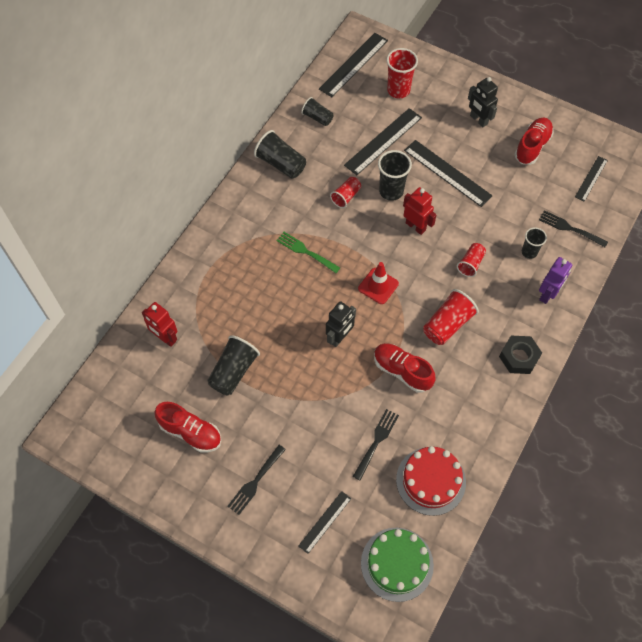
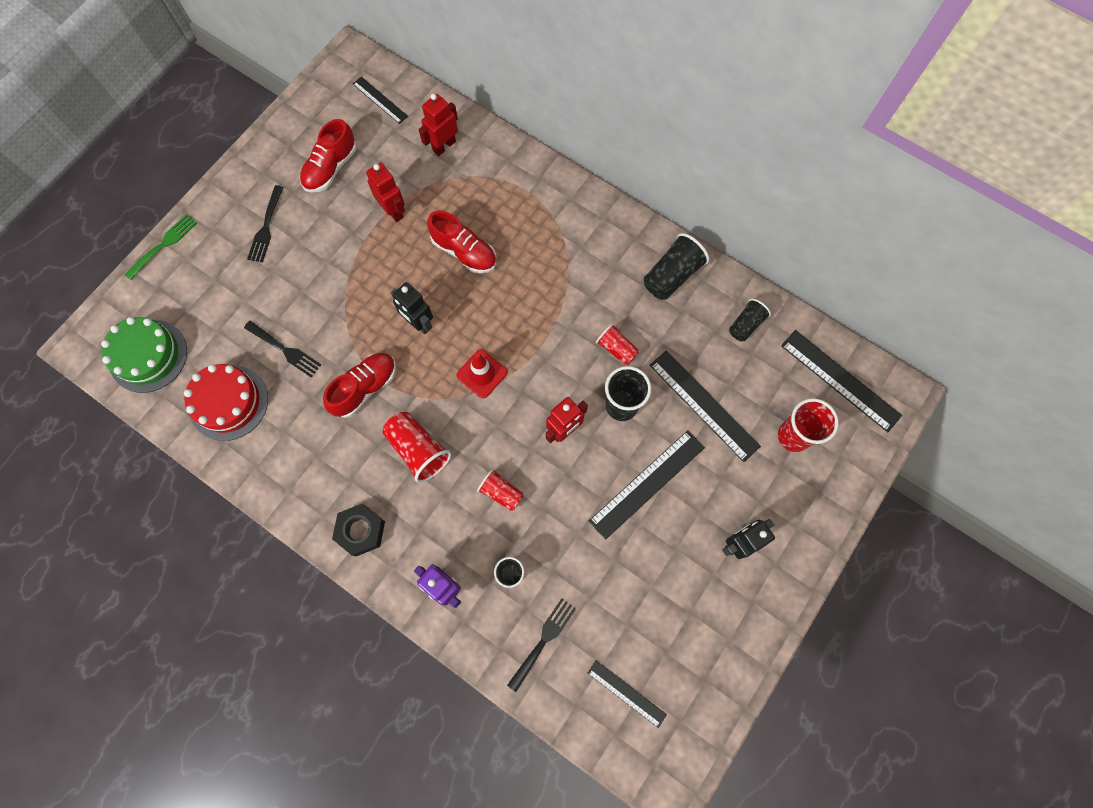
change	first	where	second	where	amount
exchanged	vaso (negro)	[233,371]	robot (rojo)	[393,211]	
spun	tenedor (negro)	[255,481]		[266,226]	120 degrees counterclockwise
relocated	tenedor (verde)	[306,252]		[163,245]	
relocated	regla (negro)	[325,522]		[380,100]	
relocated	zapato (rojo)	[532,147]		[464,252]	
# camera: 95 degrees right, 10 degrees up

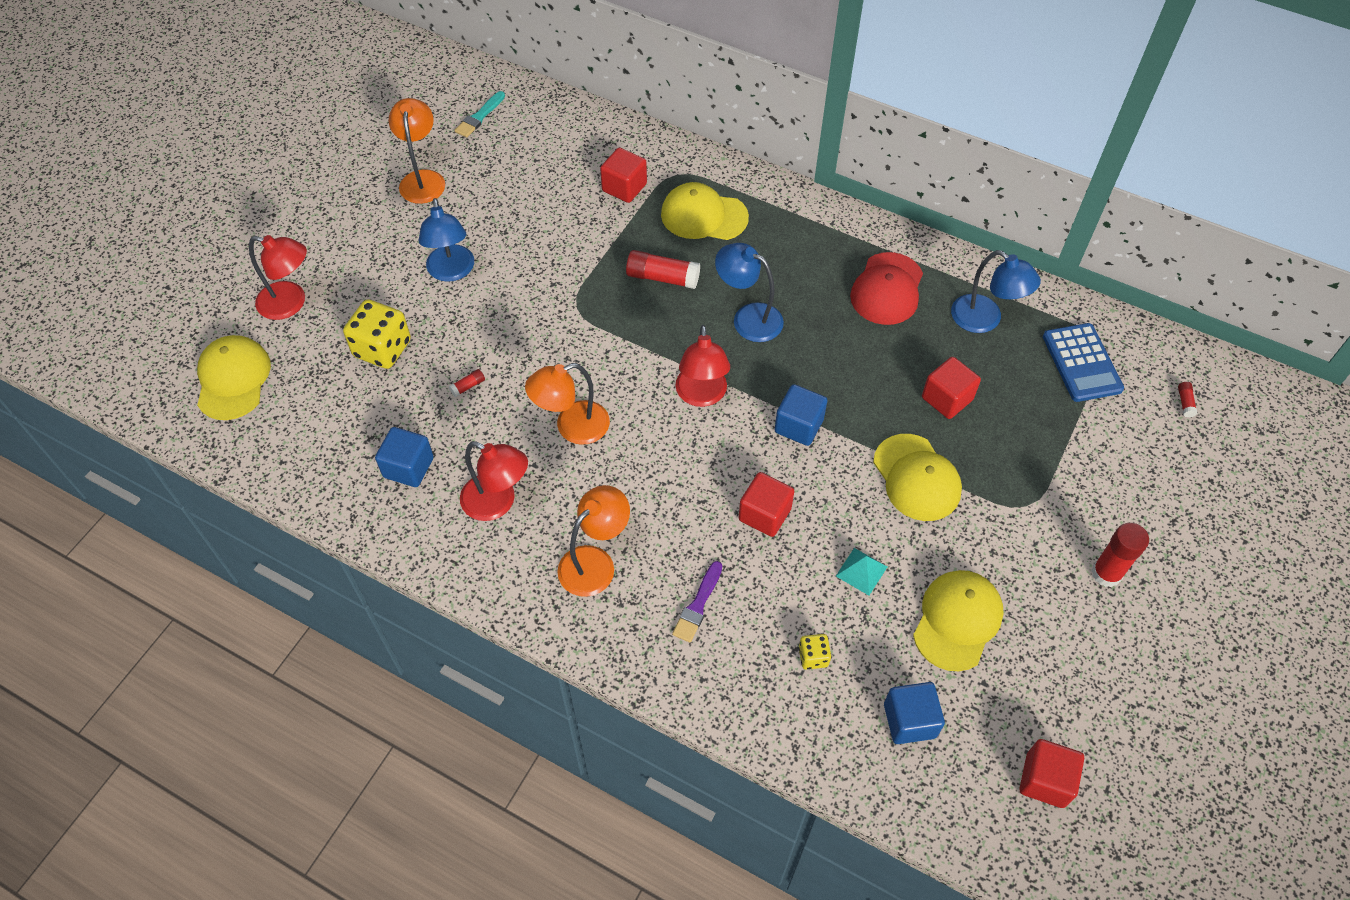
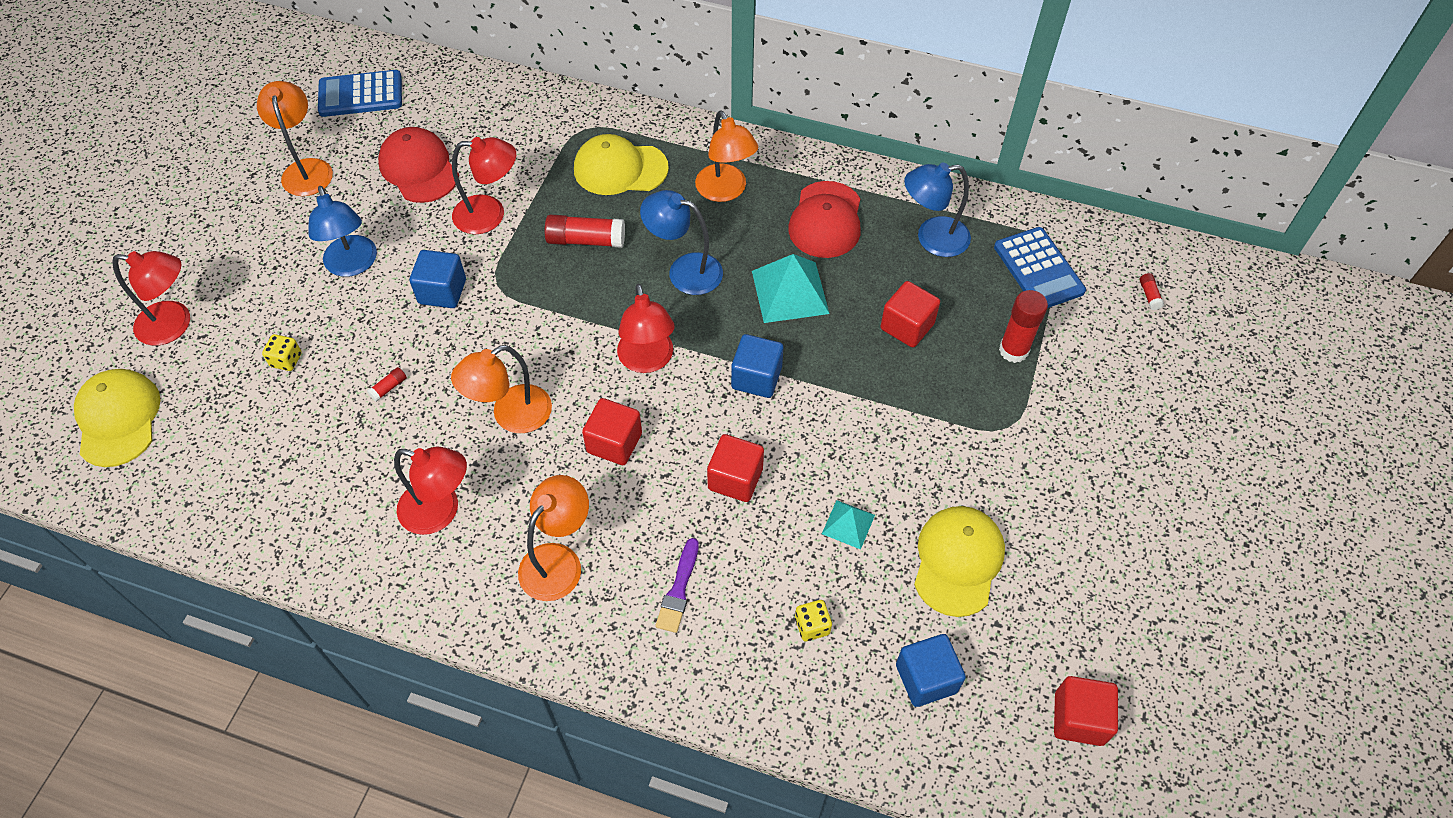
change	first	where	second	where	amount
size	dado (amarillo)	[382,348]		[286,360]	x0.50
relocated	cubo (azul)	[408,467]		[442,291]	
exchanged	pincel (turquesa)	[479,117]	calculadora (azul)	[360,94]	
relocated	cubo (rojo)	[624,187]		[614,443]	
missing	gorra (amarillo)	[916,478]			
spun	lámpara (azul)	[985,320]		[932,239]	135 degrees clockwise
relocated	barra de pegamento (rojo)	[1106,573]		[1013,350]	
appeared			gorra (rojo)	[419,168]	
appeared			lámpara (rojo)	[490,215]	
appeared			lámpara (naranja)	[725,191]	
appeared			pirámide (turquesa)	[790,292]	
# camera: 10 degrees left, 0 degrees up

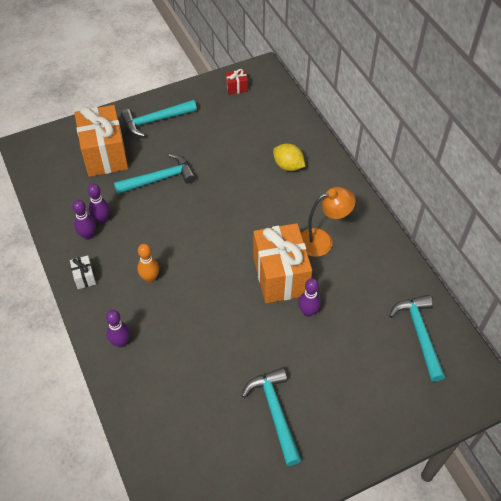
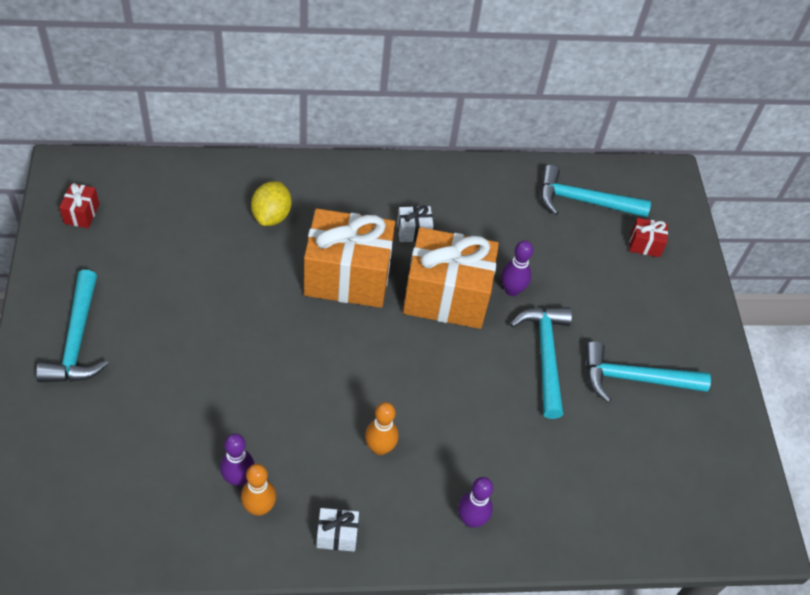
change	first	where	second	where	amount
colour	bolo (morado)	[88,235]	bolo (naranja)	[259,507]	
relocated	regalo (naranja)	[105,154]		[347,277]	
relocated	martillo (turquesa)	[159,179]		[545,356]	
spun	limón (amarillo)	[288,166]		[271,215]	45 degrees counterclockwise
exchanged	lámpara (naranja)	[322,240]	regalo (blanco)	[413,232]	
appeared			regalo (rojo)	[645,245]	
# camera: 75 degrees left, 0 degrees up

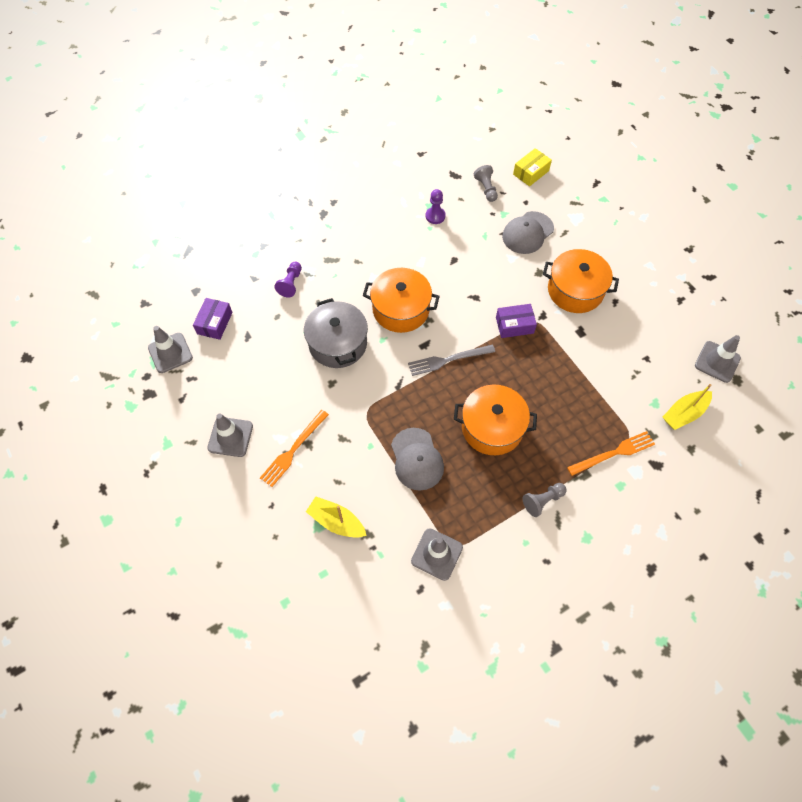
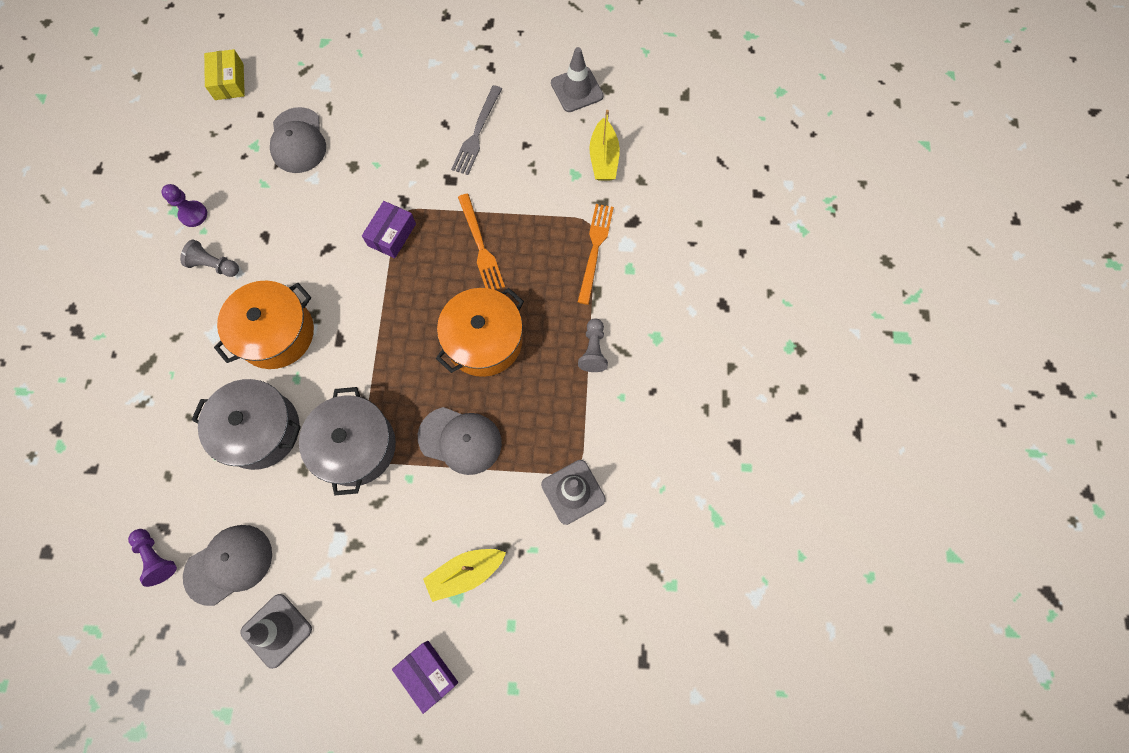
change	first	where	second	where	amount
missing	cono de tráfico (gris)	[170,353]			
relocated	caja (morado)	[215,323]		[428,674]	
relocated	tenedor (naranja)	[293,450]		[480,246]	
relocated	peón (morado)	[291,283]		[157,557]	
relocated	tenedor (gris)	[448,360]		[477,133]	
relocated	peón (gris)	[486,189]		[214,265]	
missing	olla (naranja)	[575,290]			
appeared			gorra (gris)	[229,564]	
appeared			olla (gris)	[356,446]	
# camera: 55 degrees left, 10 degrees up

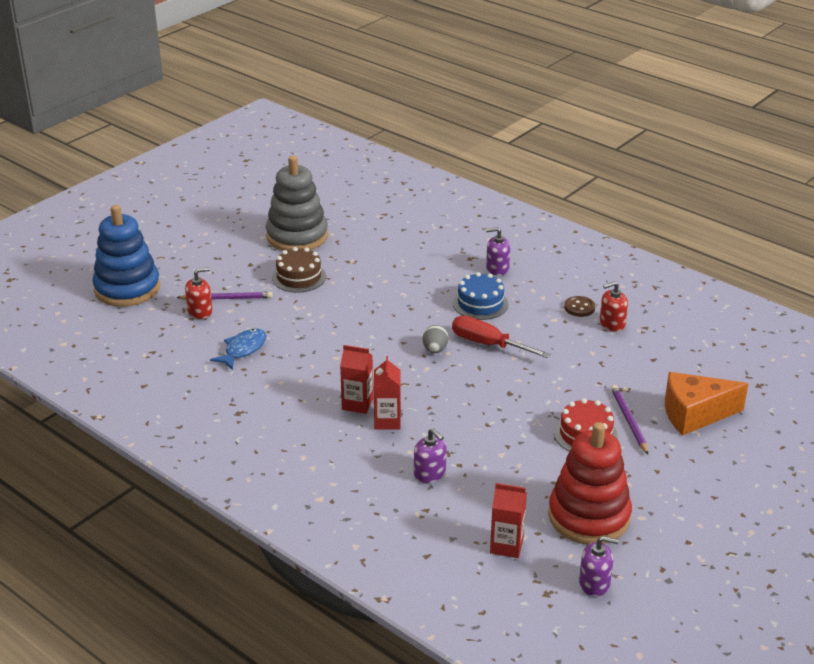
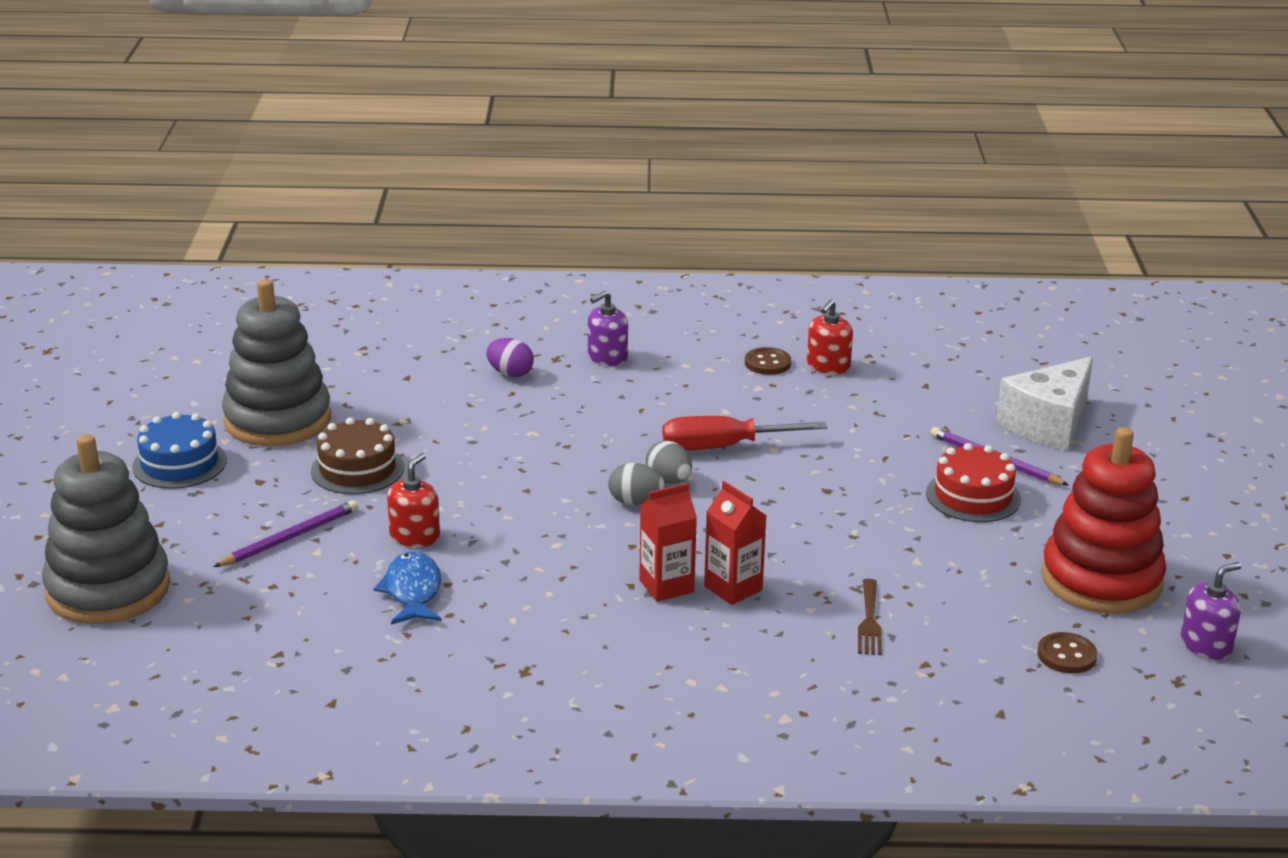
change	first	where	second	where	amount
colour	juguete apilable (azul)	[127,288]	juguete apilable (gris)	[108,589]	
relocated	dispensador de jabón (rojo)	[200,311]		[415,536]	
exchanged	dispensador de jabón (morado)	[430,473]	tenedor (marrón)	[869,621]	
relocated	tarta (azul)	[480,303]		[179,463]	
exchanged	cartón de leche (rojo)	[506,546]	botón (marrón)	[1066,655]	
colour	queso (naranja)	[694,414]	queso (blanco)	[1048,424]	
appeared			huevo (morado)	[510,374]	
appeared			huevo (gris)	[635,502]	
# camera: 40 degrees left, 5 degrees down

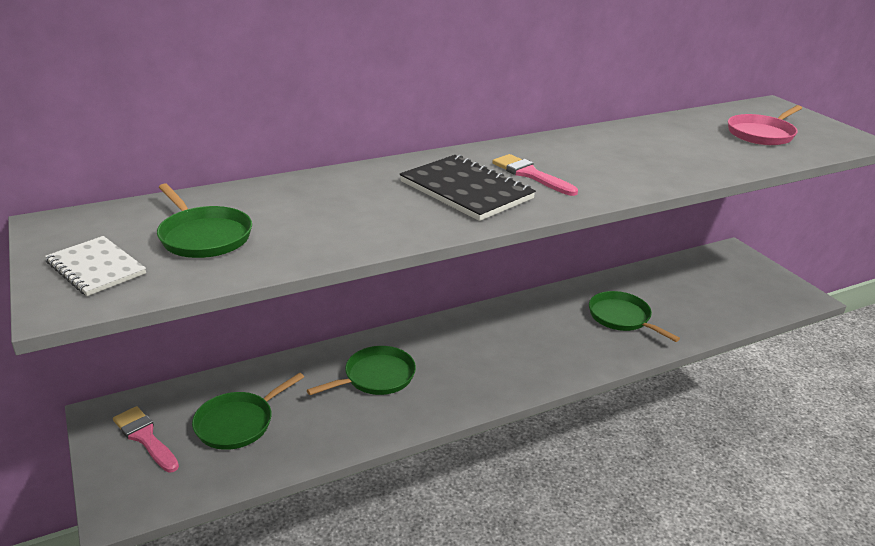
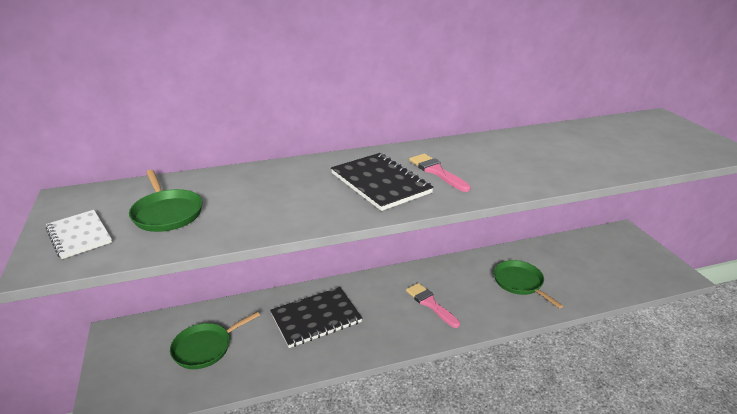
change	first	where	second	where	amount
relocated	pincel (rosa)	[145,437]		[430,303]	
exchanged	sartén (verde)	[376,377]	cuaderno (negro)	[316,318]	
missing	sartén (rosa)	[762,134]			
# camera: 10 degrees right, 0 degrees up

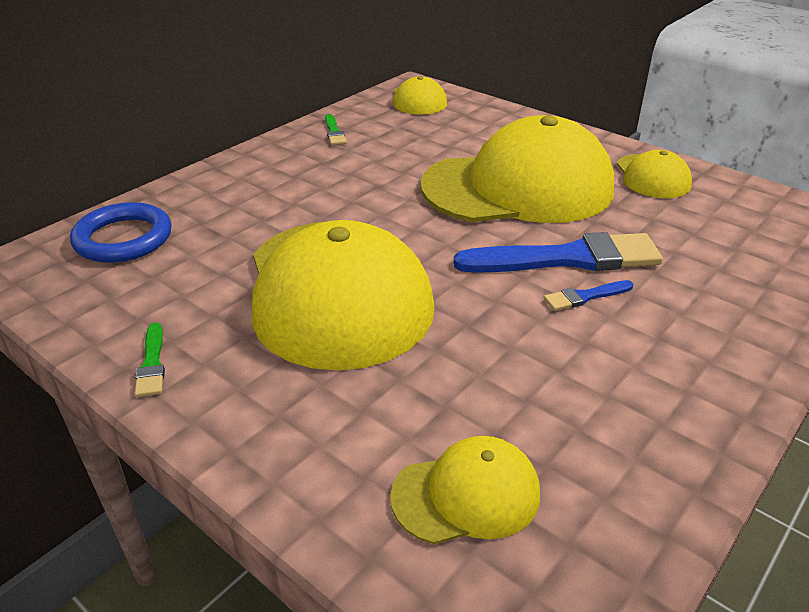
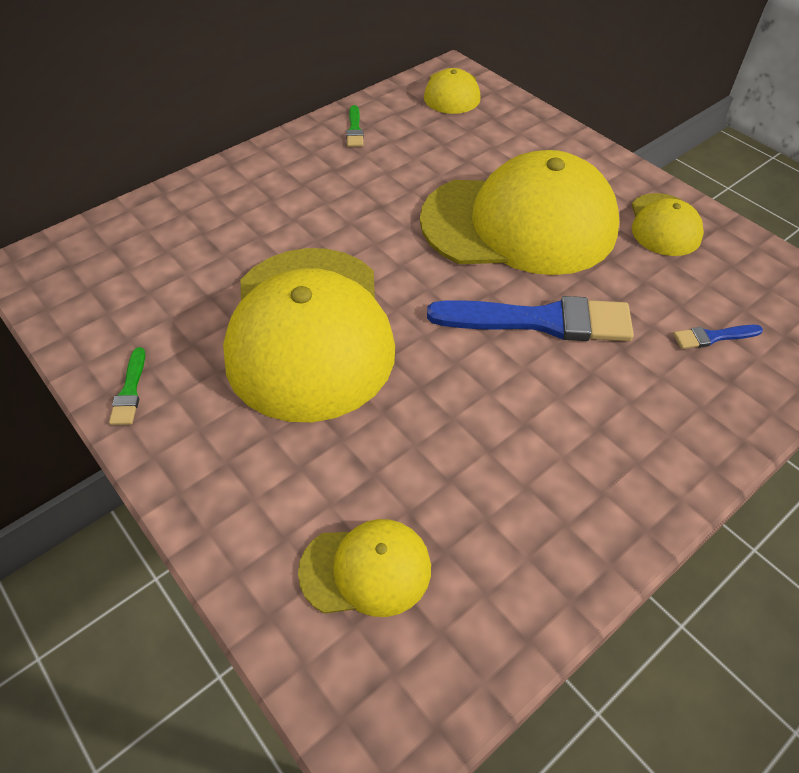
change	first	where	second	where	amount
missing	anillo (azul)	[123,238]			
relocated	pincel (azul)	[585,296]		[713,337]	
# camera: 10 degrees right, 15 degrees up

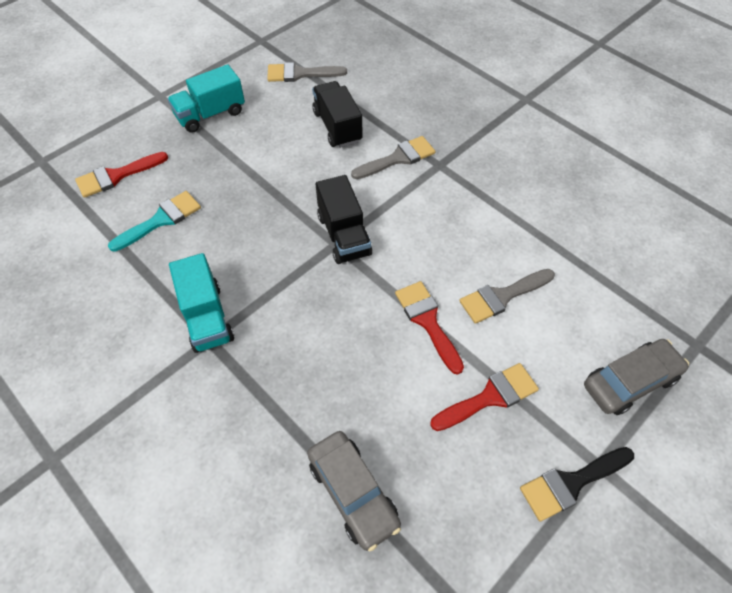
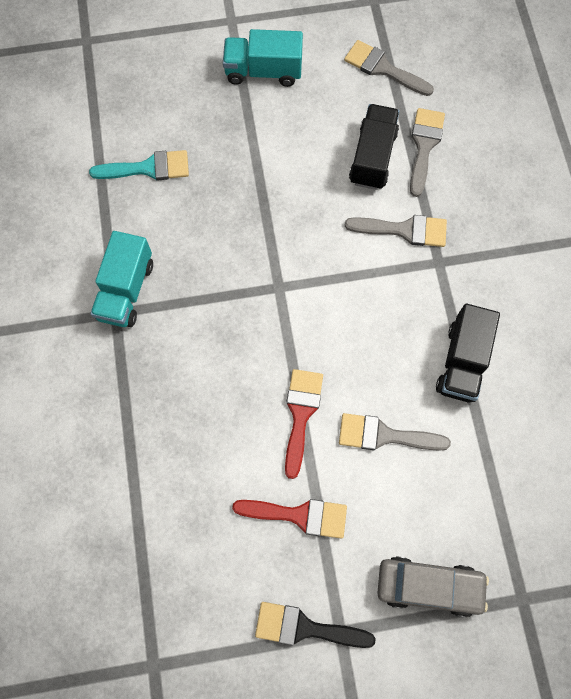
change	first	where	second	where	amount
missing	pincel (rojo)	[116,176]			
missing	coche (gris)	[353,492]			
relocated	camión (negro)	[343,235]		[462,362]	
appeared			pincel (gris)	[424,146]	
# camera: 35 degrees right, 15 degrees up

